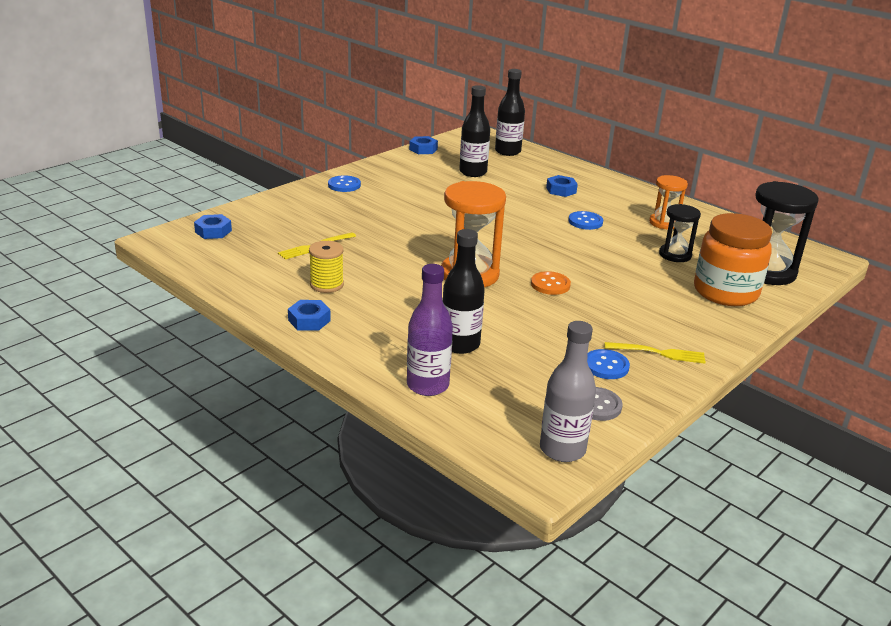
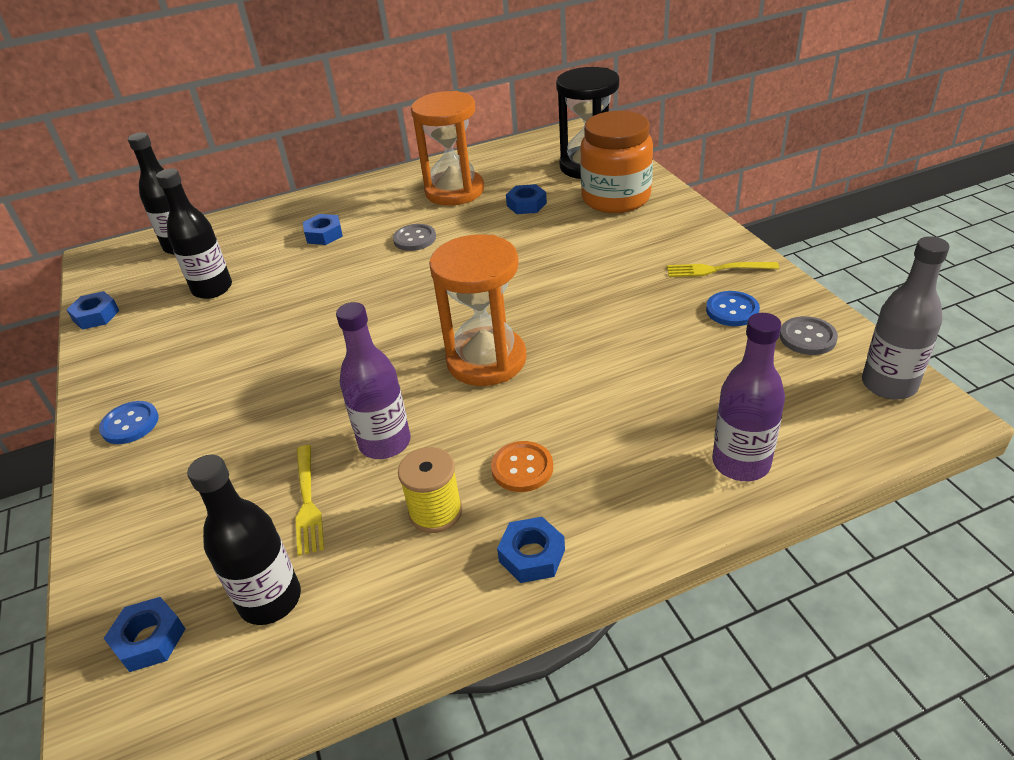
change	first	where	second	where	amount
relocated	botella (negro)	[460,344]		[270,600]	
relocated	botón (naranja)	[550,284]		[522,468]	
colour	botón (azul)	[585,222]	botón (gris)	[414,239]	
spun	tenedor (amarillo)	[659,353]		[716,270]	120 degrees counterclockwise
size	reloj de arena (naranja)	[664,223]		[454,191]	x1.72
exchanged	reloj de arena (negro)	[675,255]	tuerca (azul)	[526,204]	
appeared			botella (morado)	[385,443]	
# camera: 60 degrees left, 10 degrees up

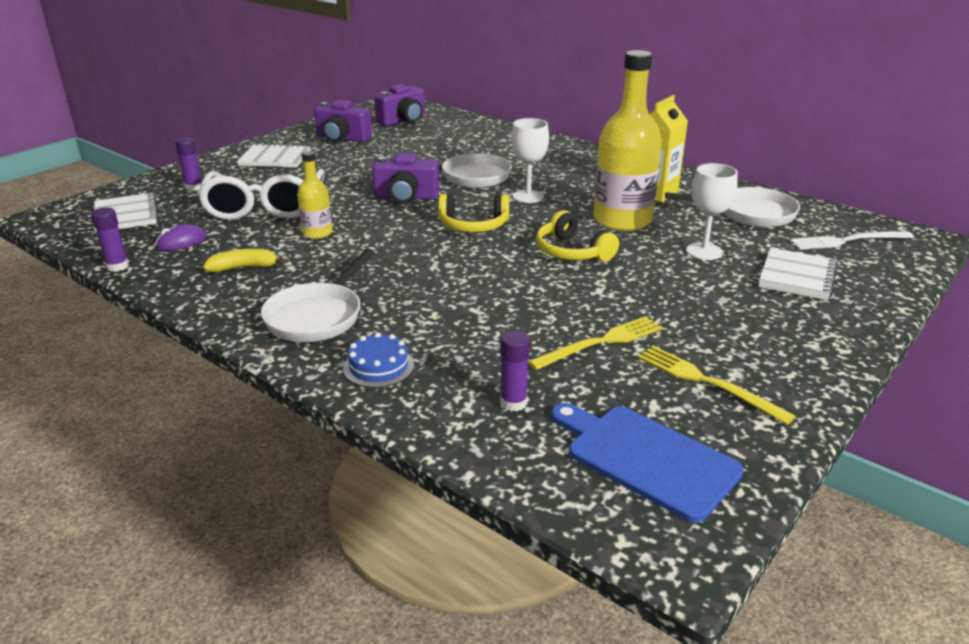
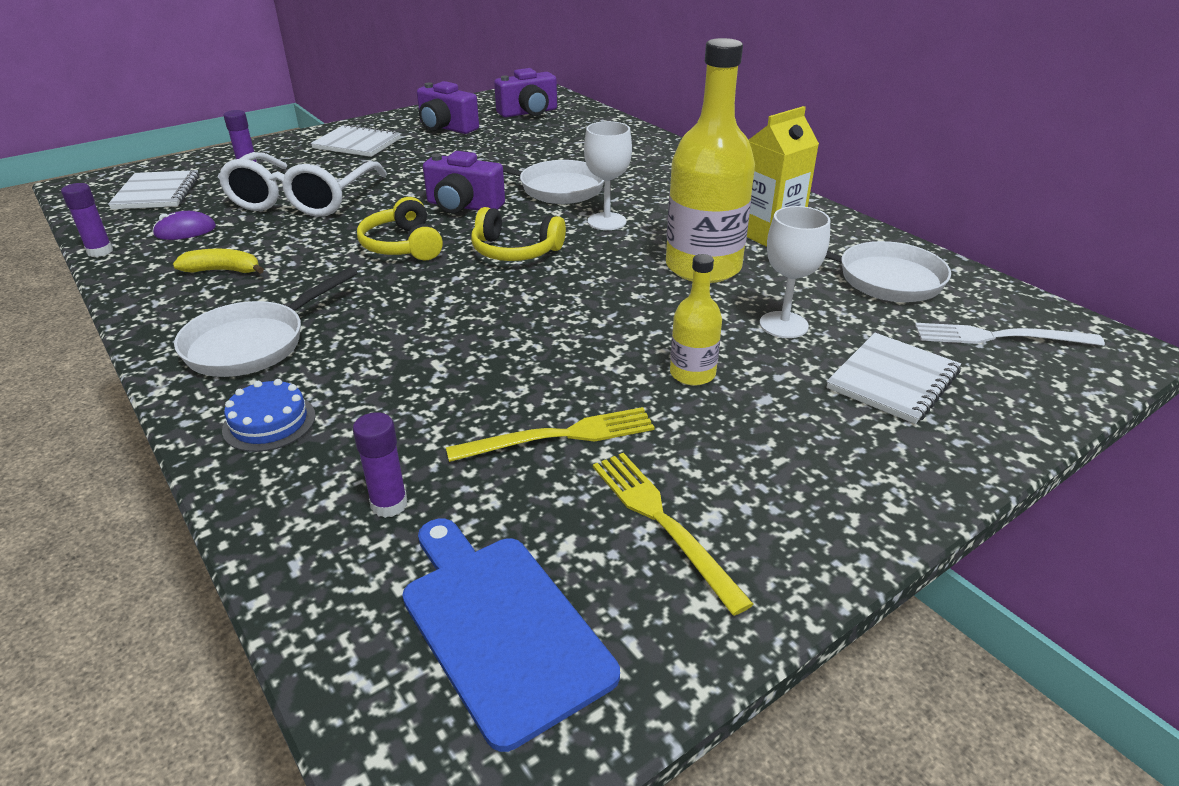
change	first	where	second	where	amount
relocated	botella (amarillo)	[317,233]		[692,374]	
relocated	auriculares (amarillo)	[572,252]		[403,245]	
# camera: 15 degrees right, 5 degrees up

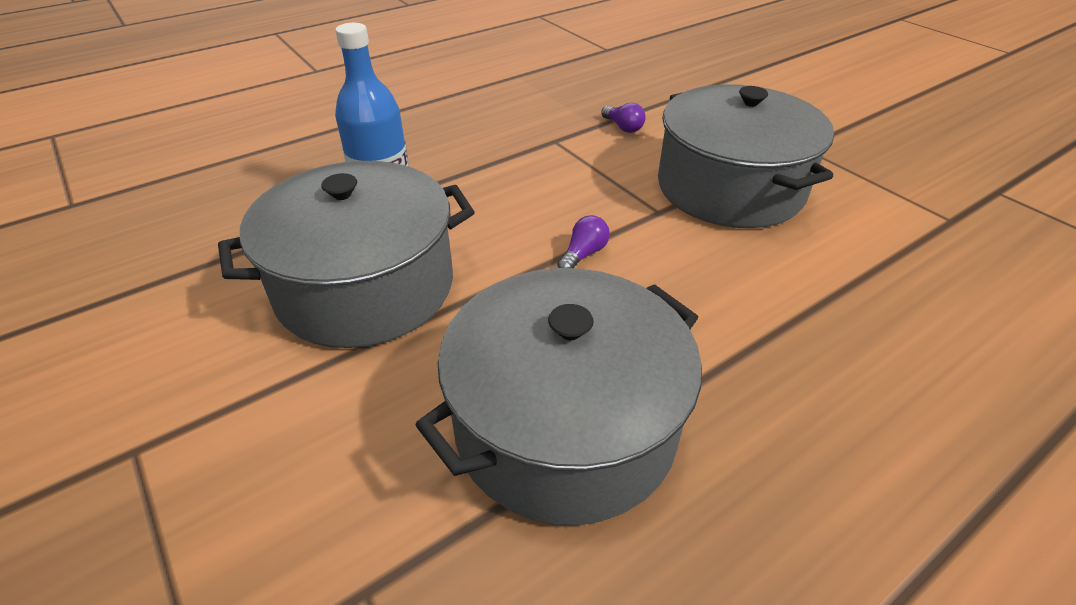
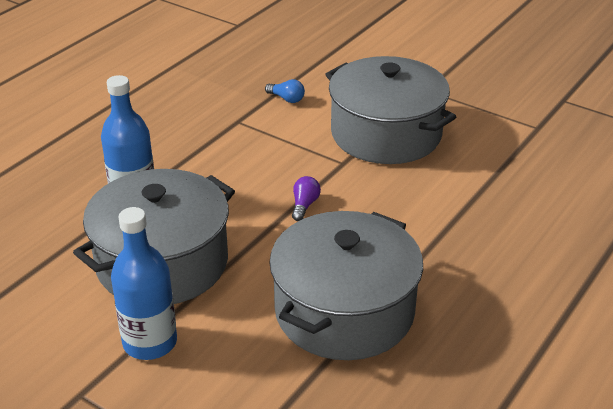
change	first	where	second	where	amount
colour	bombilla (morado)	[623,127]	bombilla (azul)	[286,99]	
appeared			botella (azul)	[150,342]	
# camera: 20 degrees left, 5 degrees down

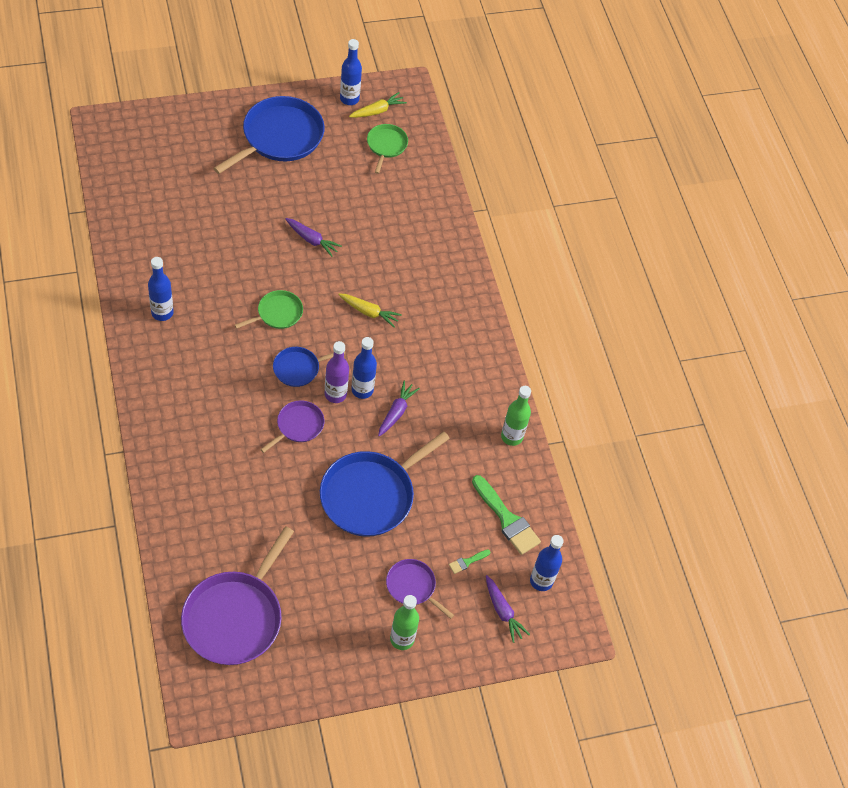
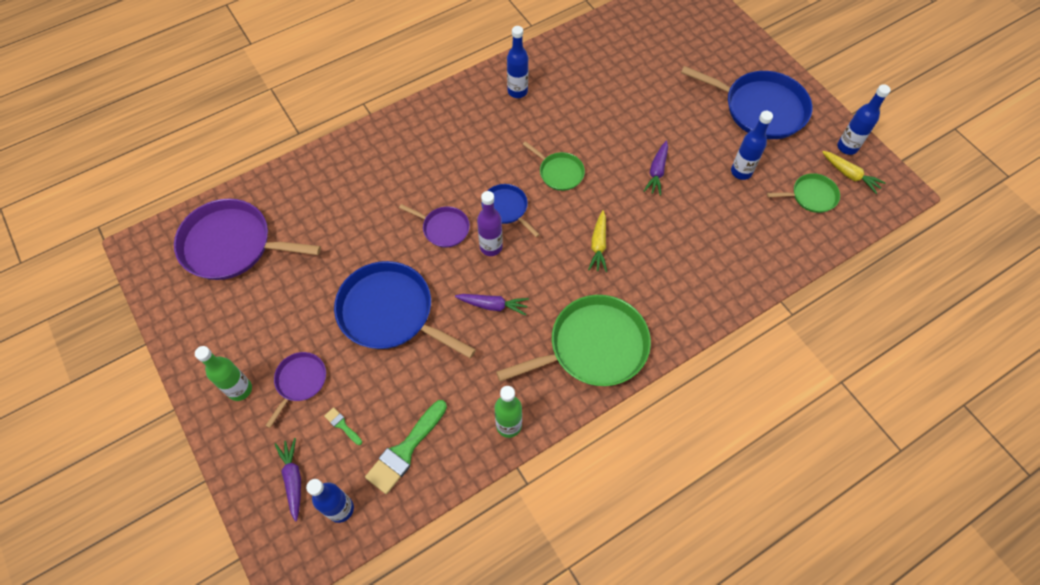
change	first	where	second	where	amount
relocated	botella (azul)	[362,390]		[741,172]	
spun	zanahoria (morado)	[503,612]		[293,479]	120 degrees clockwise
appeared			sartén (verde)	[593,346]	
# camera: 80 degrees right, 5 degrees up

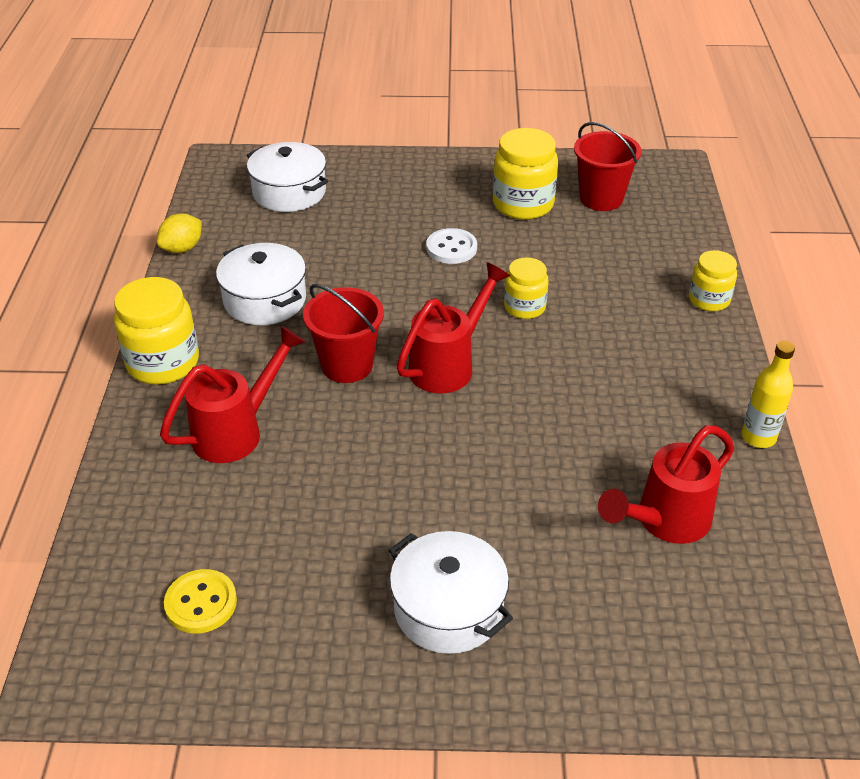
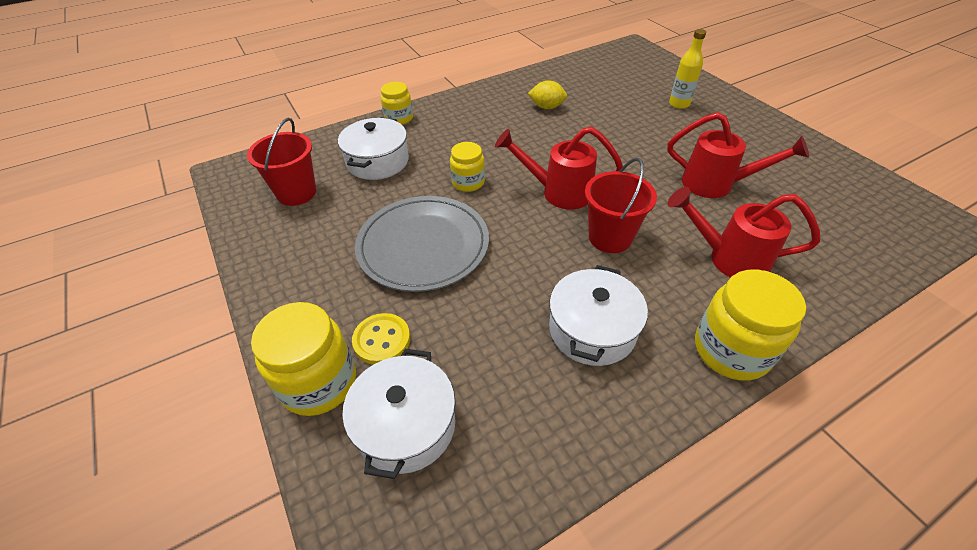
change	first	where	second	where	amount
relocated	limón (amarillo)	[182,248]		[547,107]	
relocated	botón (amarillo)	[201,603]		[382,340]	
relocated	olla (blanco)	[448,608]		[378,161]	
exchanged	botón (blanco)	[451,248]	plato (gris)	[423,246]	
relocated	tarro (amarillo)	[523,204]		[319,382]	
relocated	regadera (rojo)	[664,522]		[717,184]	
relocated	botella (amarillo)	[758,437]		[679,104]	
# camera: 120 degrees left, 5 degrees up

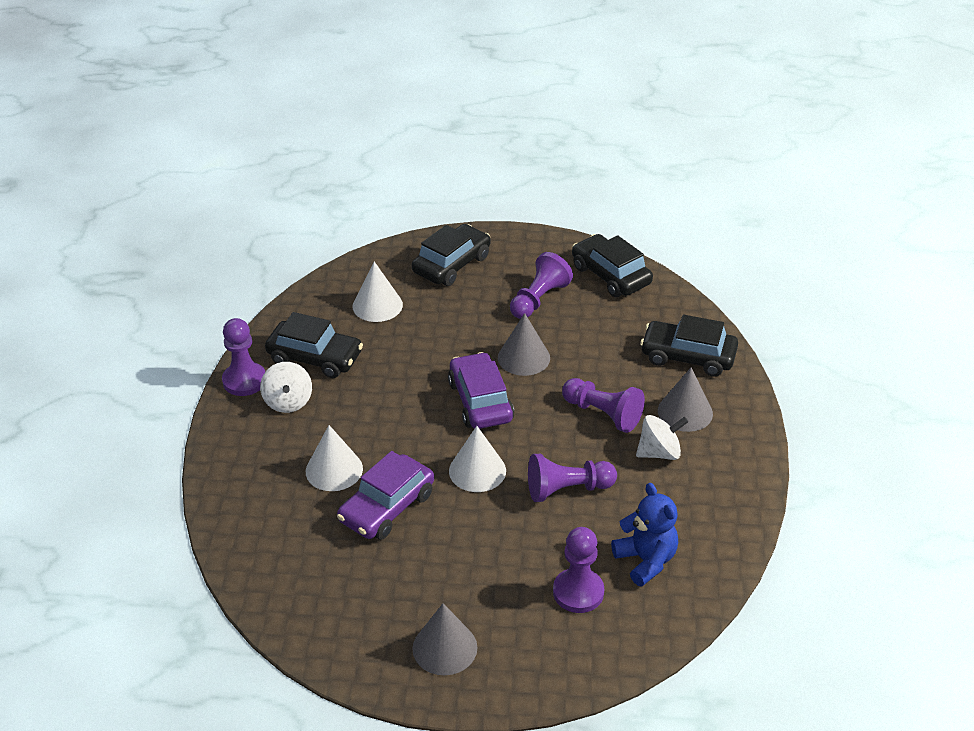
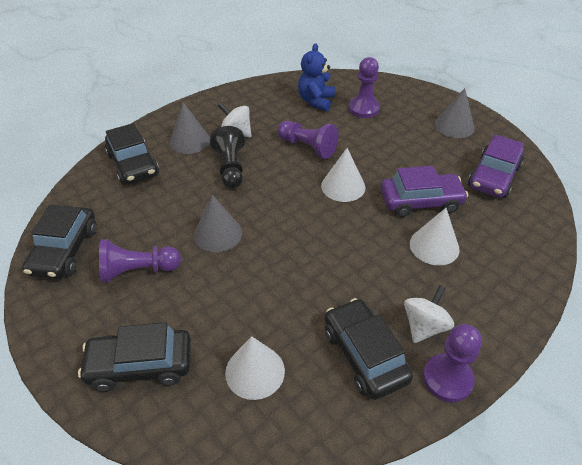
change	first	where	second	where	amount
relocated	coche (morado)	[480,401]		[493,177]	
colour	peón (morado)	[603,414]	peón (negro)	[230,168]	
# camera: 135 degrees left, 5 degrees up

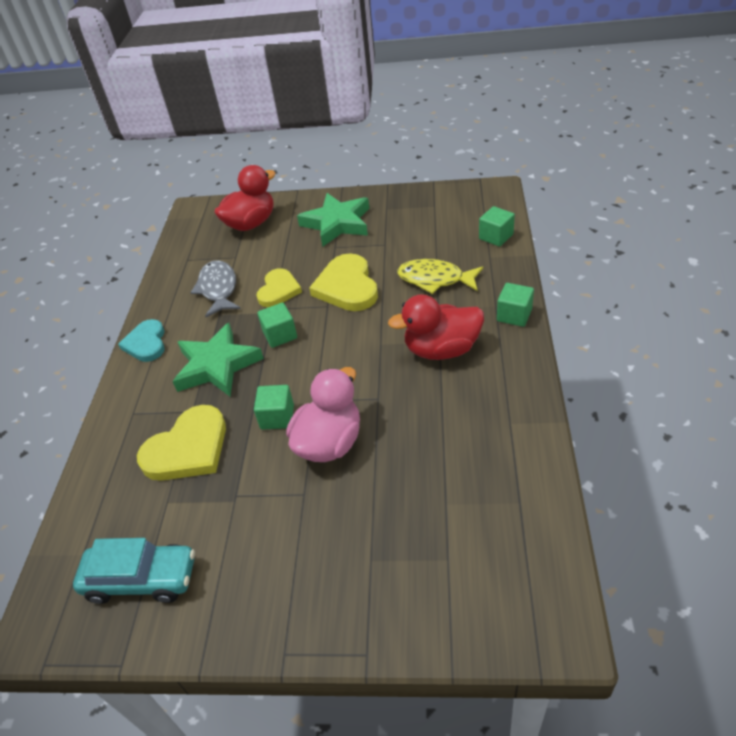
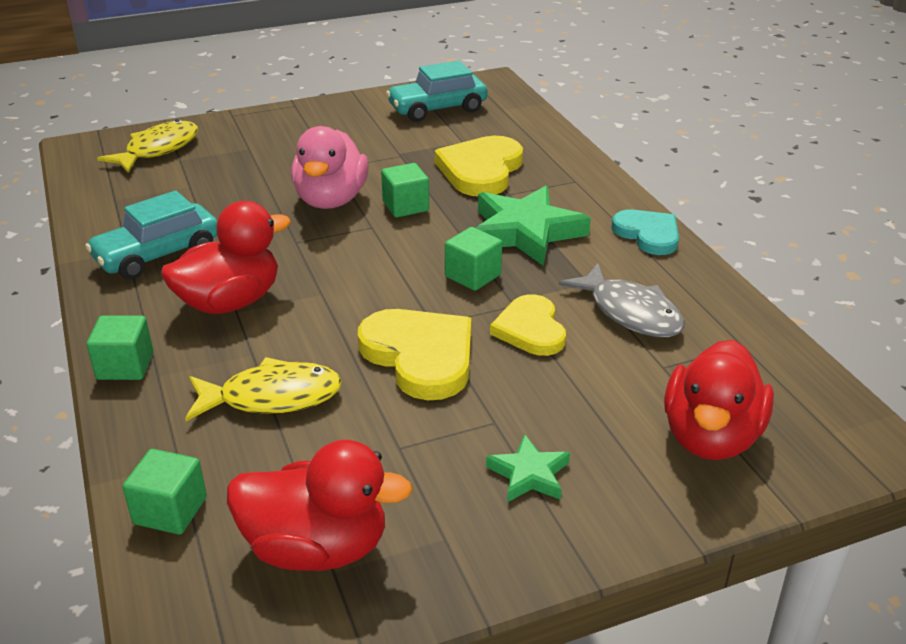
change	first	where	second	where	amount
size	estrella (verde)	[337,223]		[529,474]	x0.51
appeared			coche (turquesa)	[158,255]	
appeared			pez (amarillo)	[158,149]	
appeared			pato (rojo)	[317,547]	
# camera: 150 degrees right, 10 degrees down

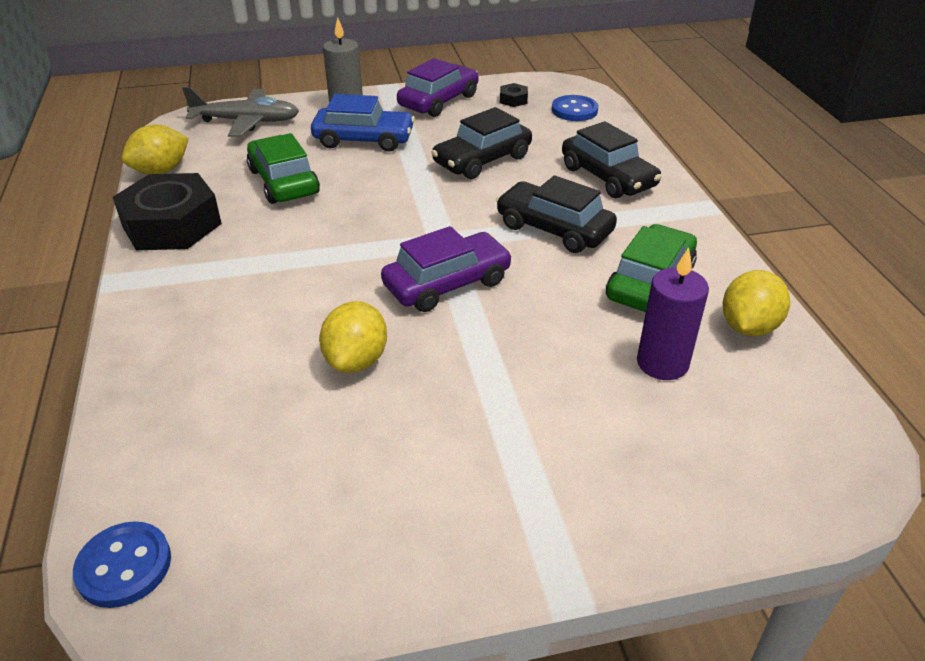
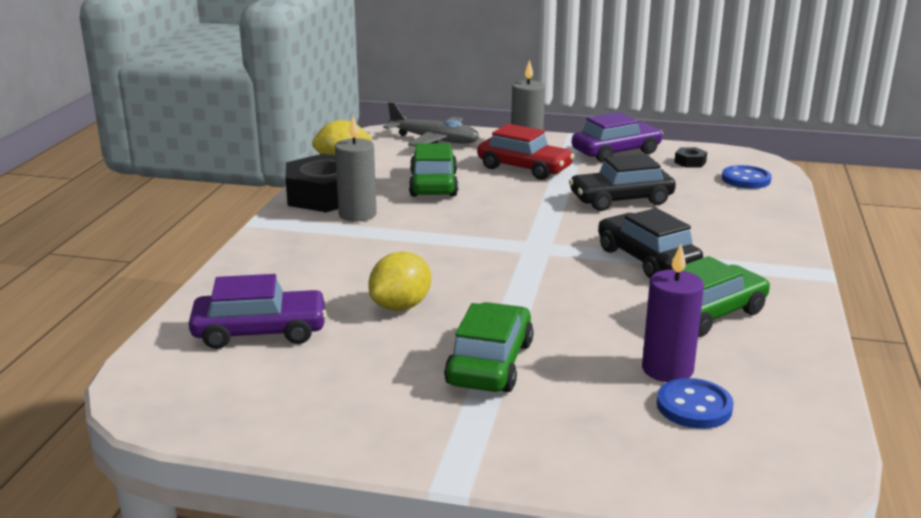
change	first	where	second	where	amount
relocated	botón (azul)	[124,566]		[694,406]	
colour	coche (azul)	[364,139]	coche (rojo)	[524,168]	
relocated	coche (morado)	[447,283]		[260,332]	
missing	coche (negro)	[608,177]			
missing	limón (amarillo)	[748,327]			
appeared			vela (gris)	[357,214]	
appeared			coche (verde)	[490,363]	
# camera: 25 degrees right, 15 degrees down

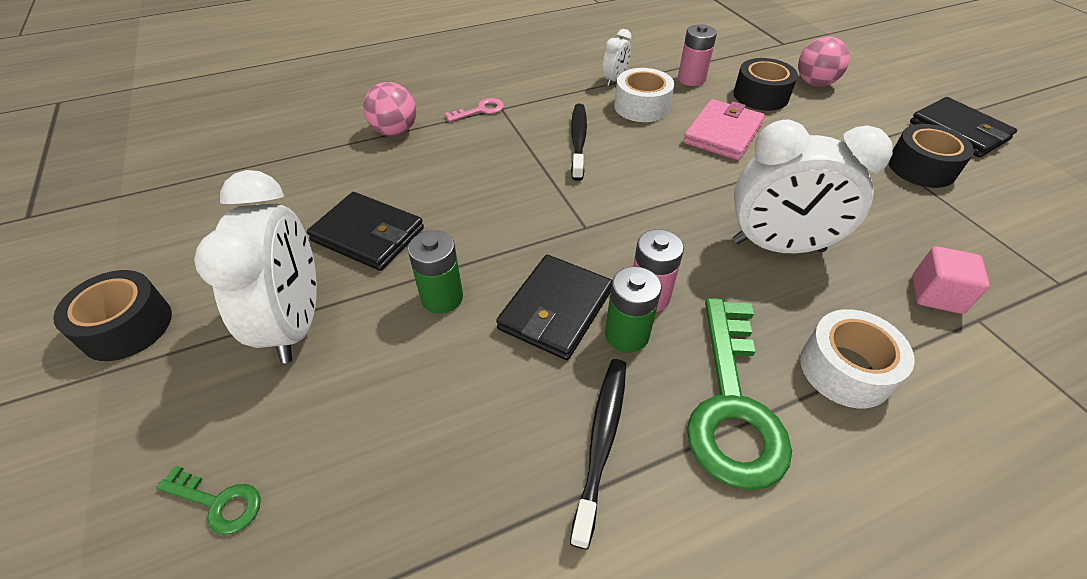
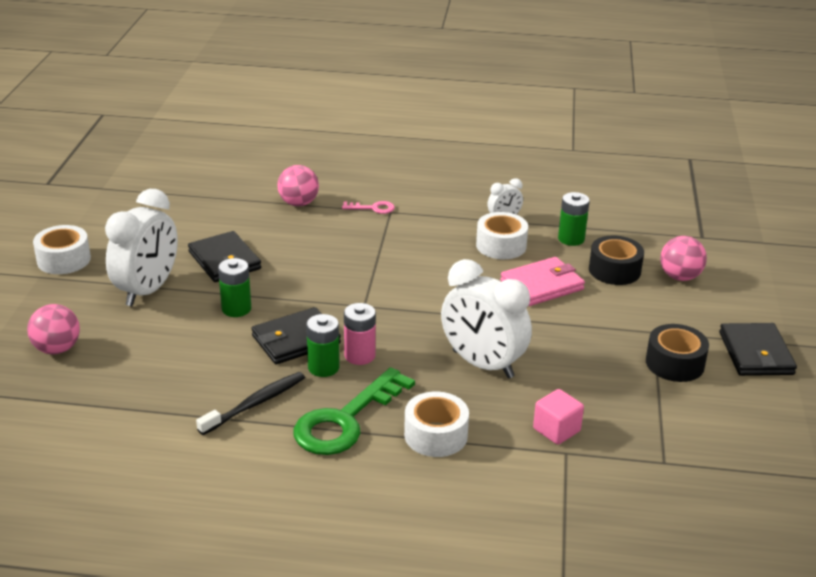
change	first	where	second	where	amount
colour	cinta adhesiva (negro)	[127,326]	cinta adhesiva (blanco)	[64,260]	
exchanged	llave (verde)	[218,502]	pelota (rosa)	[57,349]	
missing	cepillo de dientes (negro)	[578,140]			
colour	pila (rosa)	[691,79]	pila (verde)	[571,239]	
# camera: 30 degrees right, 15 degrees down

